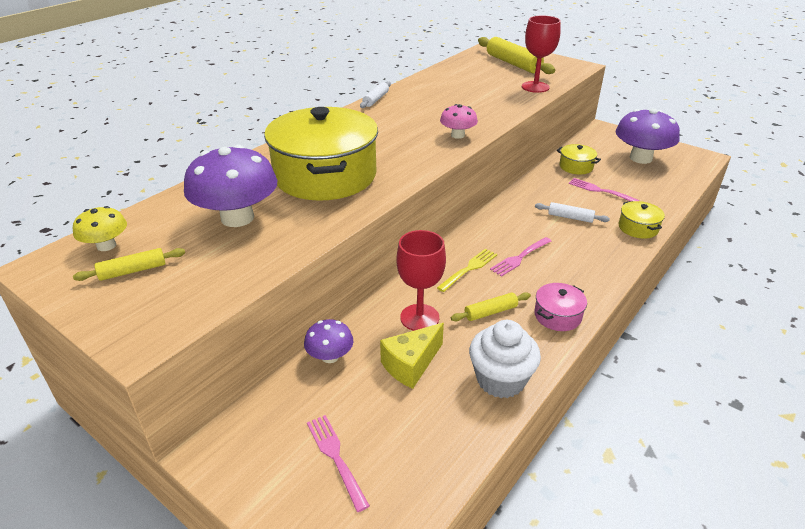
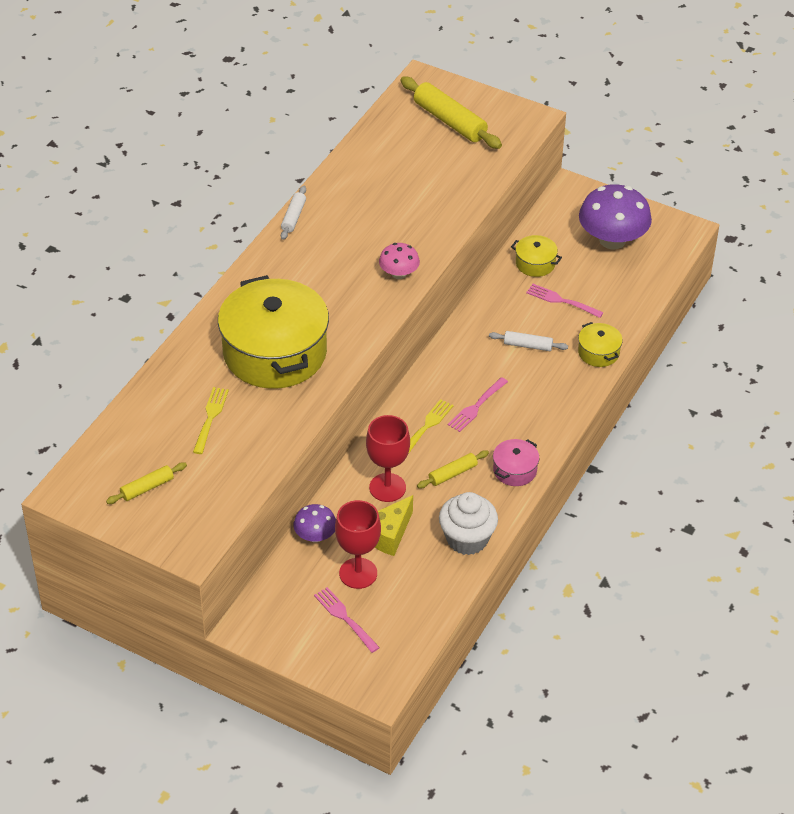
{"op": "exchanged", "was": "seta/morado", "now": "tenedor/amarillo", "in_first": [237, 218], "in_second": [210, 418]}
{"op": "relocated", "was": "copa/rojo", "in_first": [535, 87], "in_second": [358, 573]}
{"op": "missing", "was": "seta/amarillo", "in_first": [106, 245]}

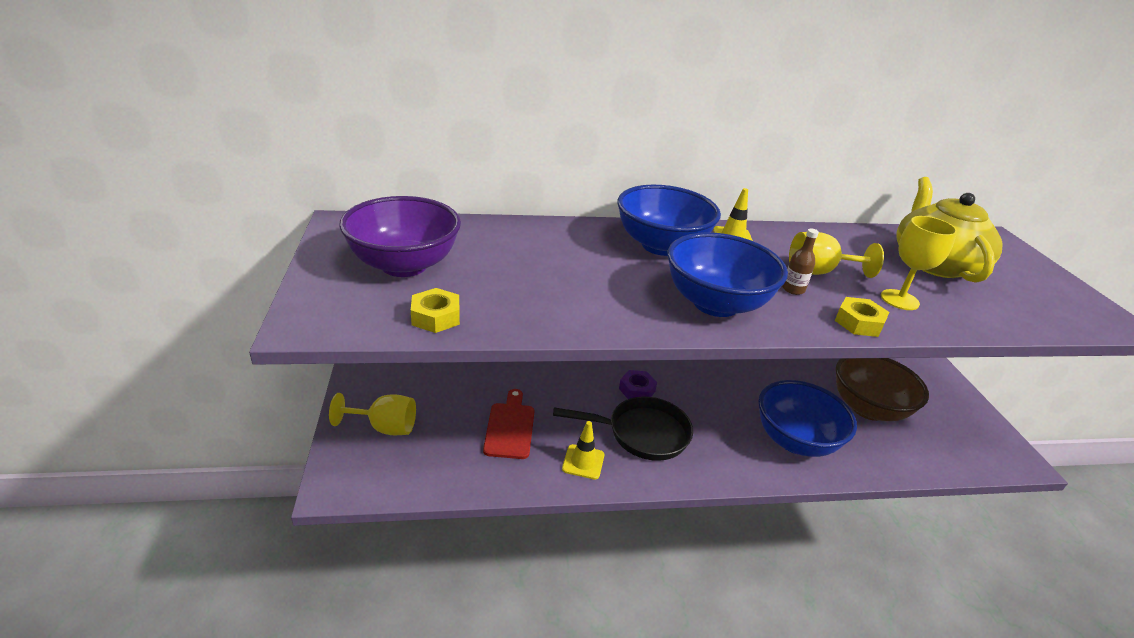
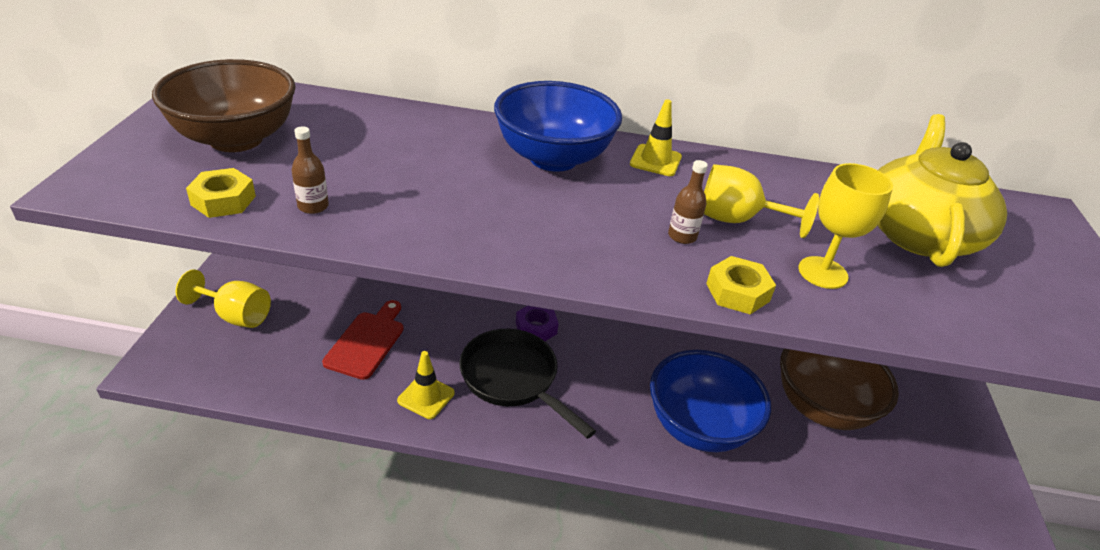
{"op": "colour", "was": "cuenco/morado", "now": "cuenco/marrón", "in_first": [404, 265], "in_second": [236, 139]}
{"op": "appeared", "now": "botella/marrón", "in_second": [313, 206]}
{"op": "spun", "was": "sartén/negro", "in_first": [642, 433], "in_second": [513, 379], "clockwise": -150}
{"op": "missing", "was": "cuenco/azul", "in_first": [715, 304]}

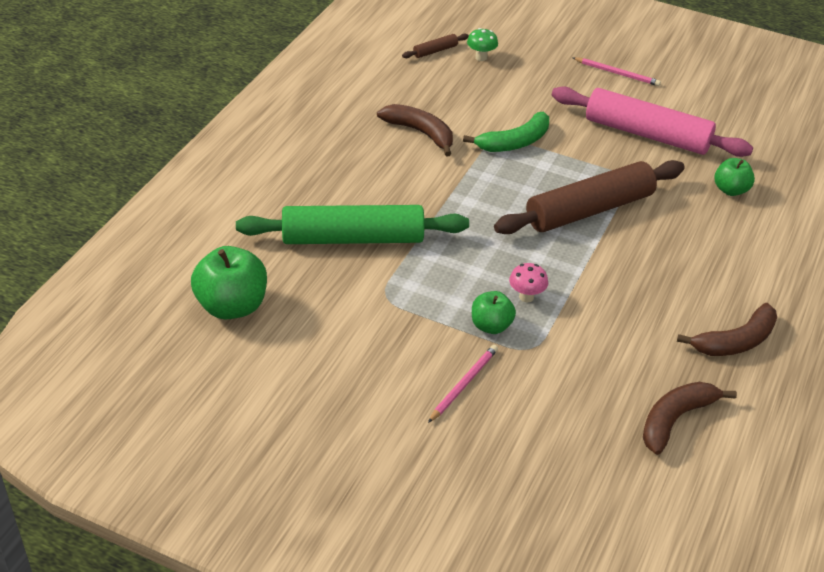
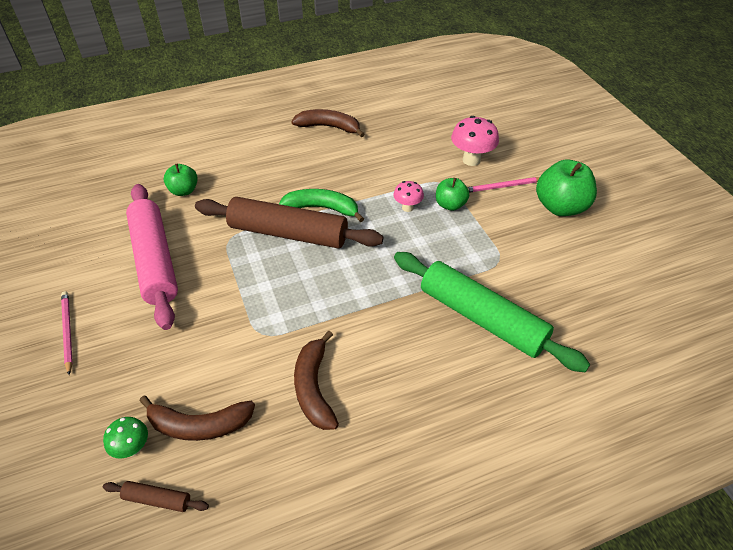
{"op": "relocated", "was": "plátano/marrón", "in_first": [675, 420], "in_second": [199, 425]}
{"op": "relocated", "was": "plátano/verde", "in_first": [514, 142], "in_second": [322, 208]}
{"op": "appeared", "now": "seta/rosa", "in_second": [471, 160]}
{"op": "relocated", "was": "manzana/verde", "in_first": [232, 306], "in_second": [560, 207]}

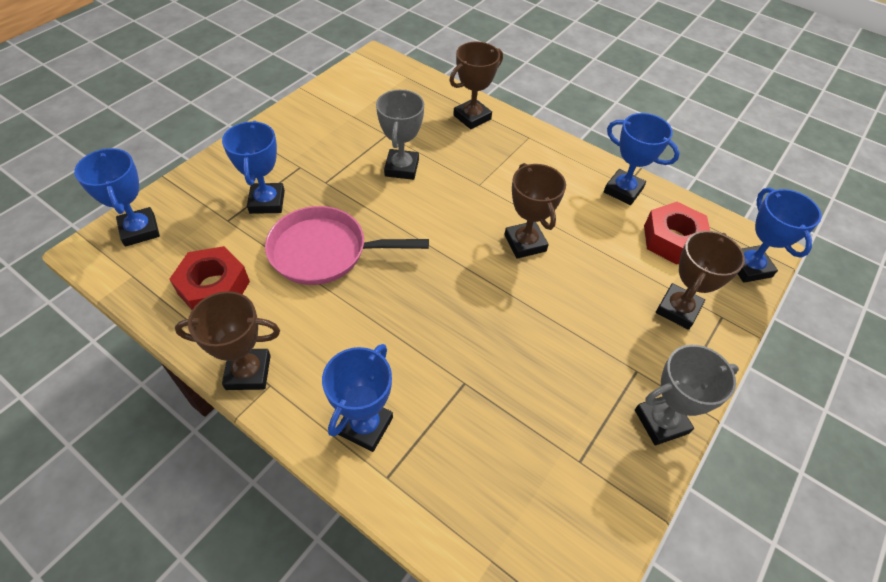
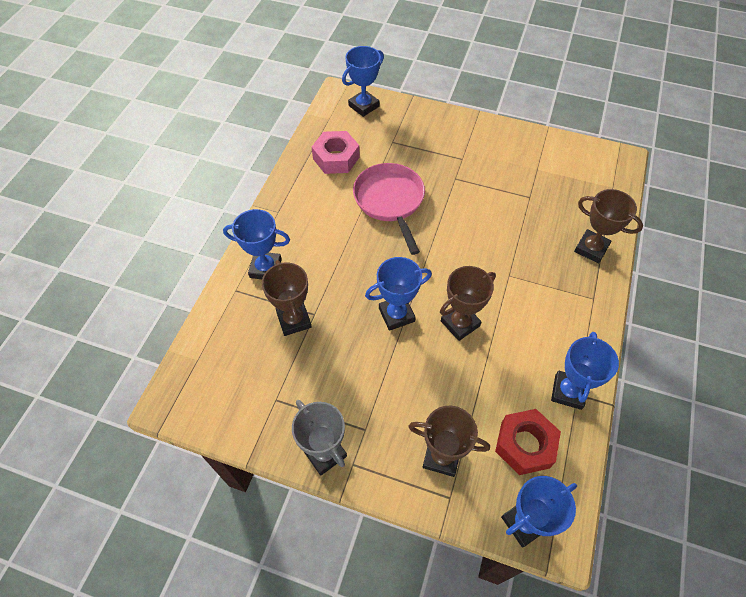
{"op": "relocated", "was": "trofeo/marrón", "in_first": [248, 372], "in_second": [294, 320]}
{"op": "colour", "was": "tuerca/rojo", "now": "tuerca/rosa", "in_first": [214, 288], "in_second": [336, 158]}
{"op": "relocated", "was": "trofeo/azul", "in_first": [267, 202], "in_second": [396, 315]}
{"op": "missing", "was": "trofeo/gris", "in_first": [401, 168]}

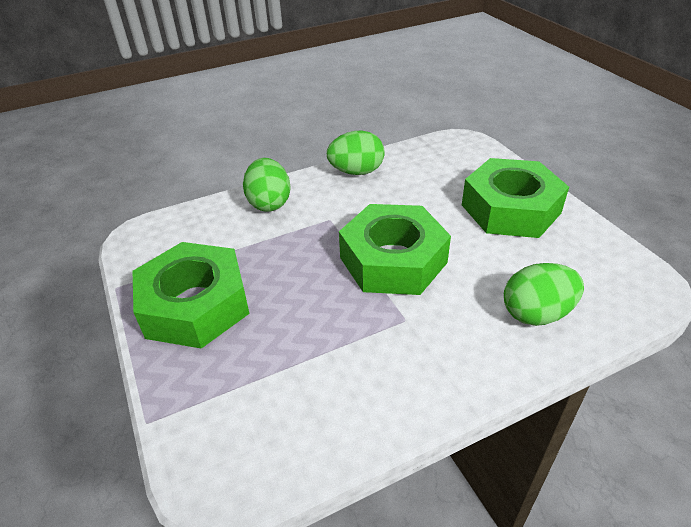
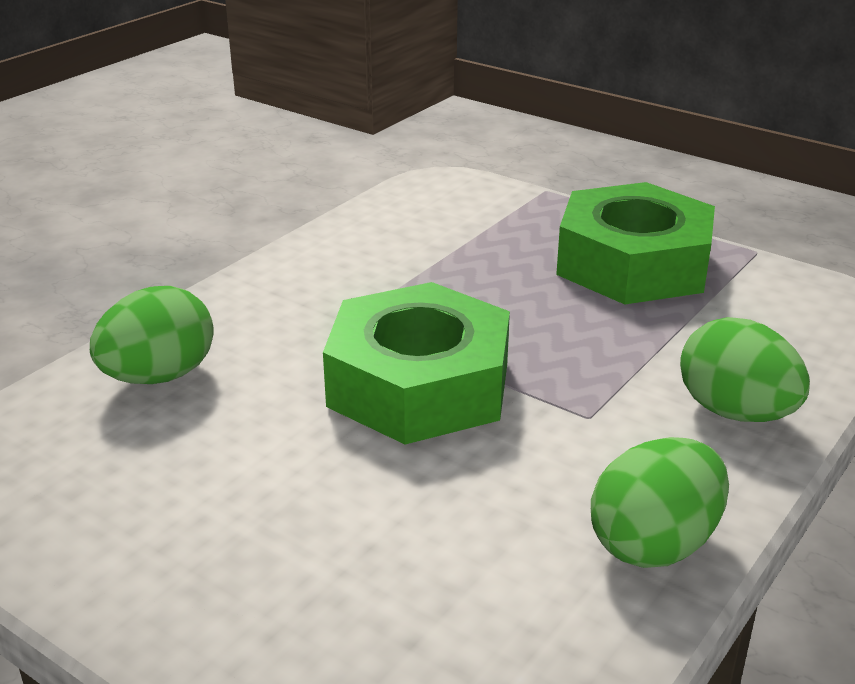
{"op": "missing", "was": "tuerca/verde", "in_first": [510, 209]}

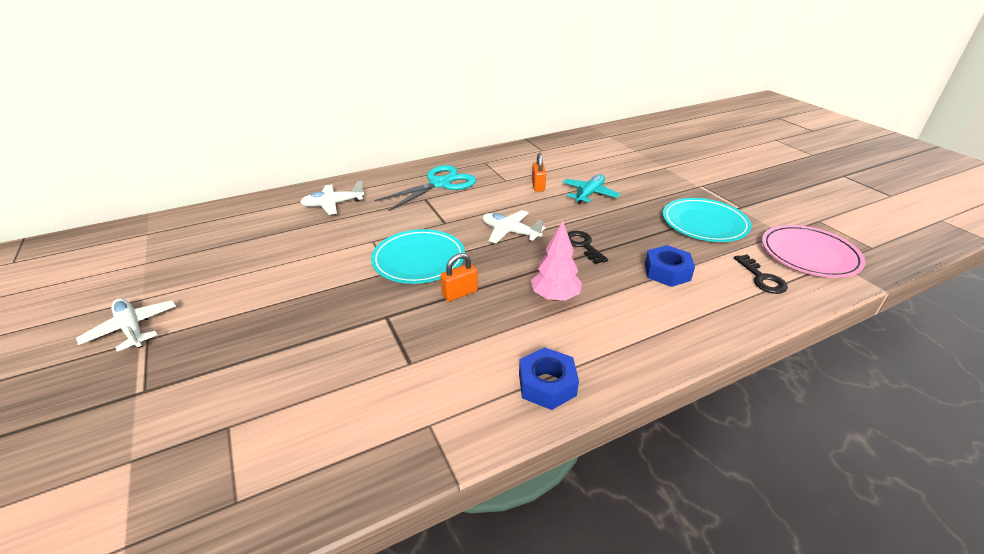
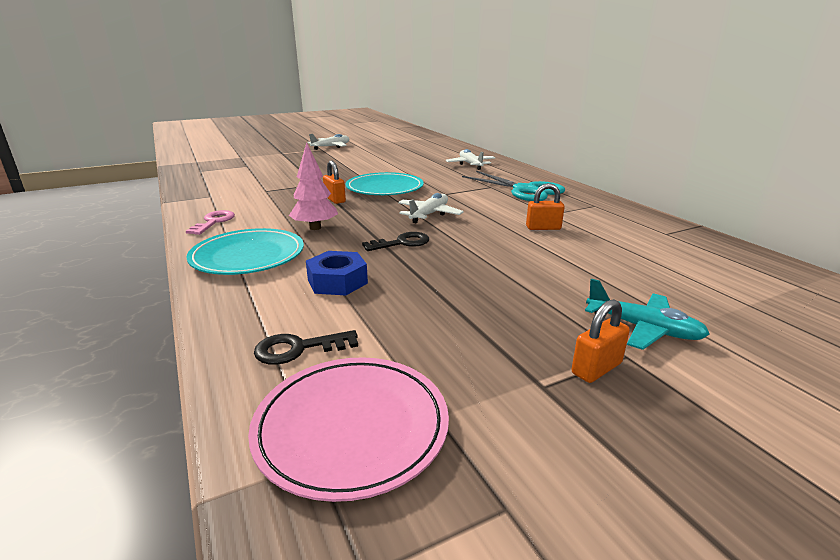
{"op": "exchanged", "was": "tuerca/azul", "now": "llave/rosa", "in_first": [547, 384], "in_second": [214, 222]}
{"op": "relocated", "was": "plato/turquesa", "in_first": [704, 223], "in_second": [248, 256]}
{"op": "appeared", "now": "candado/naranja", "in_second": [596, 368]}
{"op": "relocated", "was": "avión/turquesa", "in_first": [589, 194], "in_second": [643, 328]}

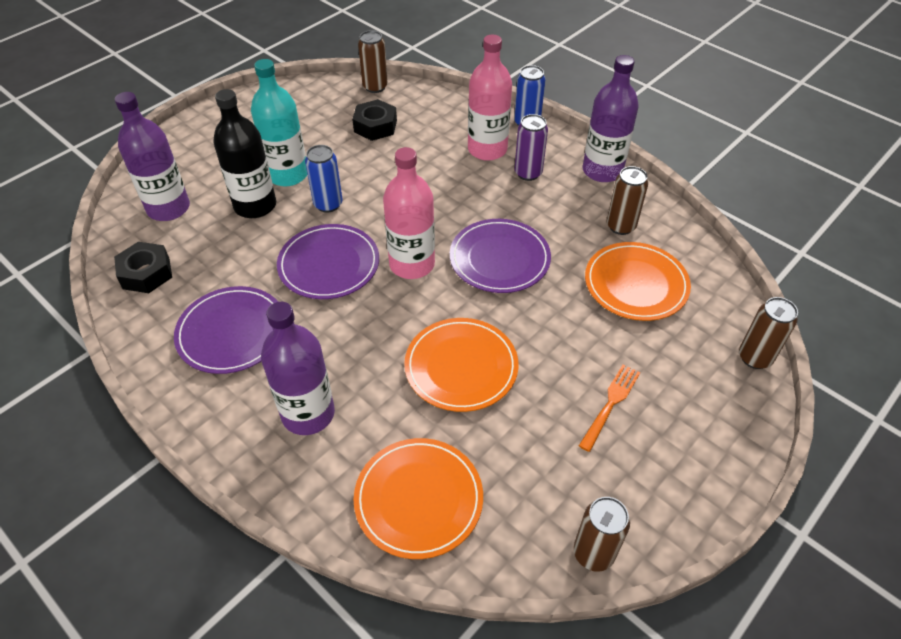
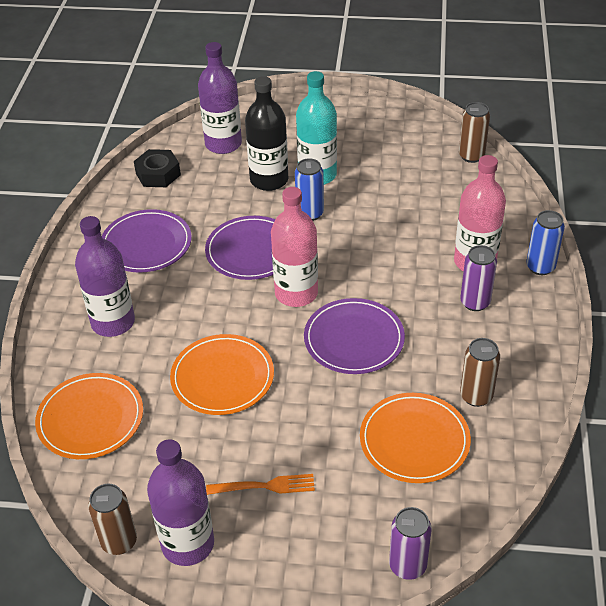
{"op": "relocated", "was": "botella/morado", "in_first": [602, 171], "in_second": [188, 544]}
{"op": "colour", "was": "lata/marrón", "now": "lata/morado", "in_first": [755, 357], "in_second": [407, 566]}
{"op": "missing", "was": "tuerca/negro", "in_first": [375, 126]}

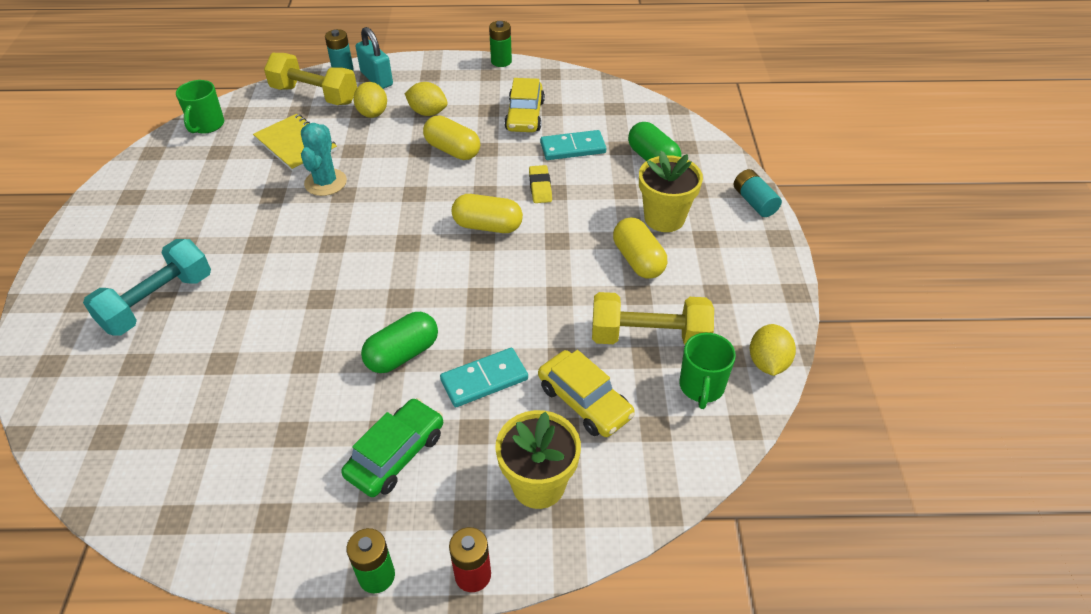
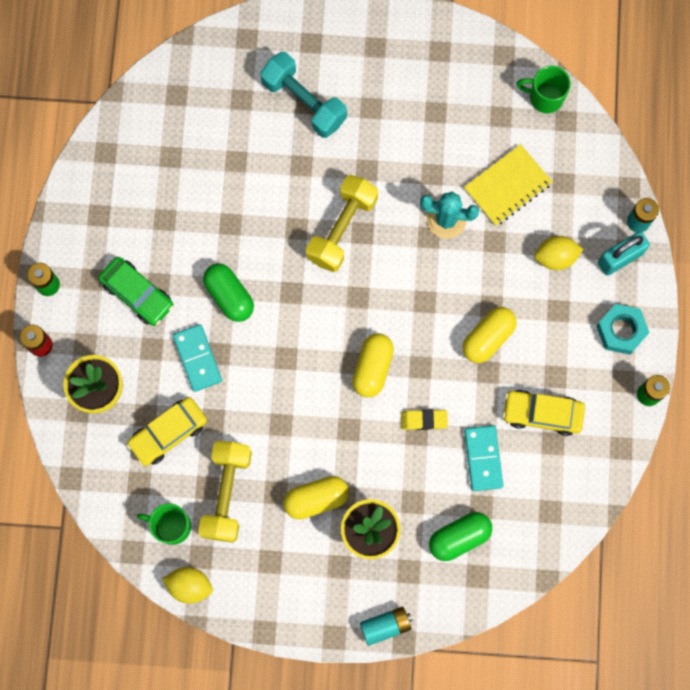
{"op": "relocated", "was": "mancuerna/amarillo", "in_first": [314, 95], "in_second": [342, 229]}
{"op": "appeared", "now": "tuerca/turquesa", "in_second": [621, 330]}
{"op": "missing", "was": "limón/amarillo", "in_first": [428, 112]}

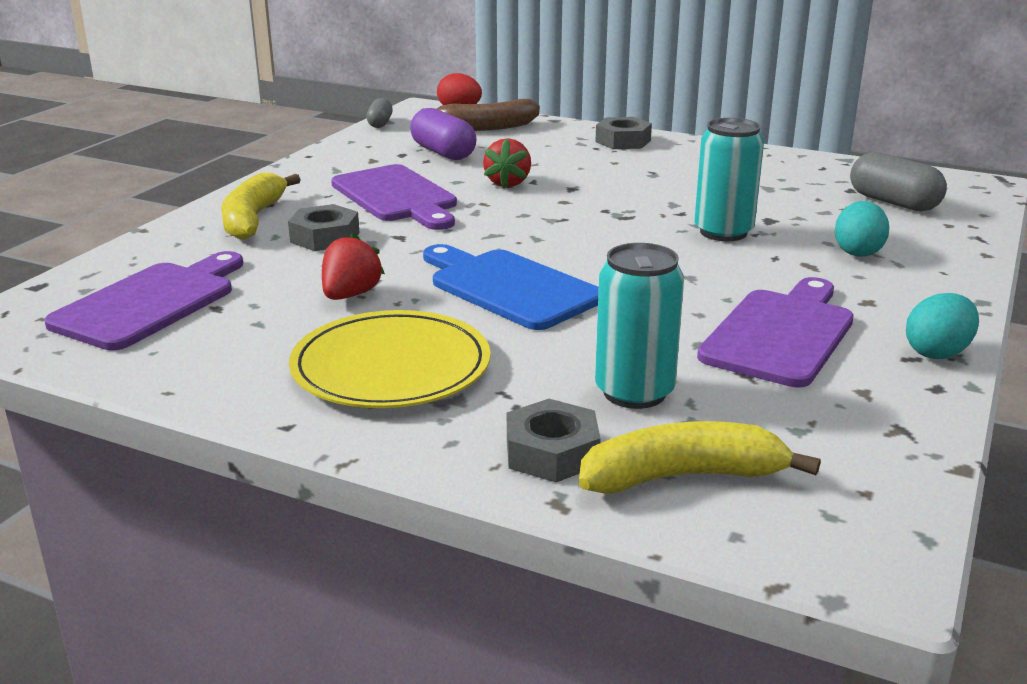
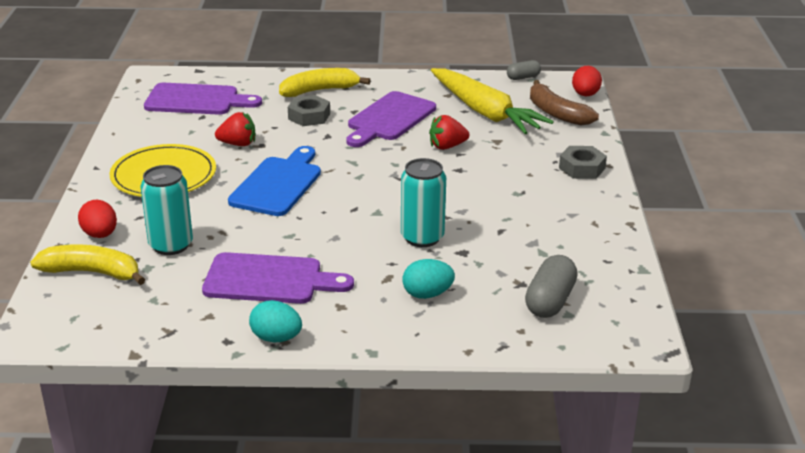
{"op": "spun", "was": "plátano/amarillo", "in_first": [683, 477], "in_second": [92, 272], "clockwise": -45}
{"op": "exchanged", "was": "tuerca/gris", "now": "huevo/rojo", "in_first": [552, 452], "in_second": [100, 235]}
{"op": "exchanged", "was": "cápsula/morado", "now": "zanahoria/amarillo", "in_first": [443, 153], "in_second": [485, 112]}

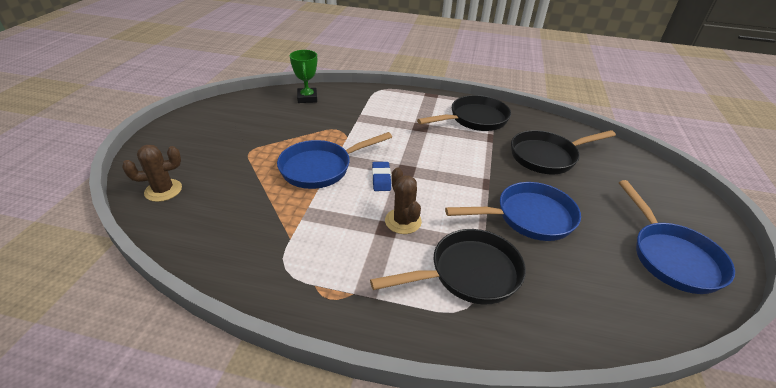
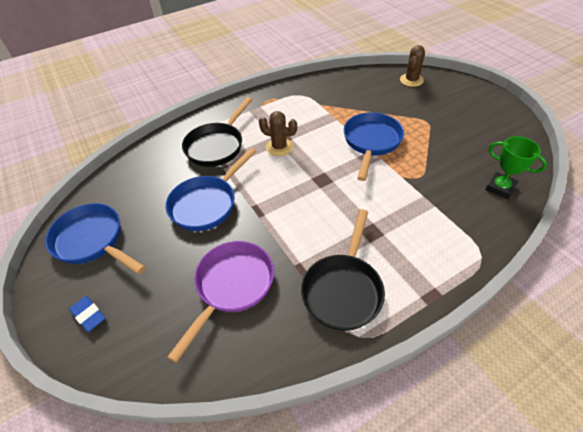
{"op": "relocated", "was": "goma de borrar/azul", "in_first": [381, 179], "in_second": [89, 315]}
{"op": "colour", "was": "sartén/negro", "now": "sartén/morado", "in_first": [547, 156], "in_second": [232, 286]}

